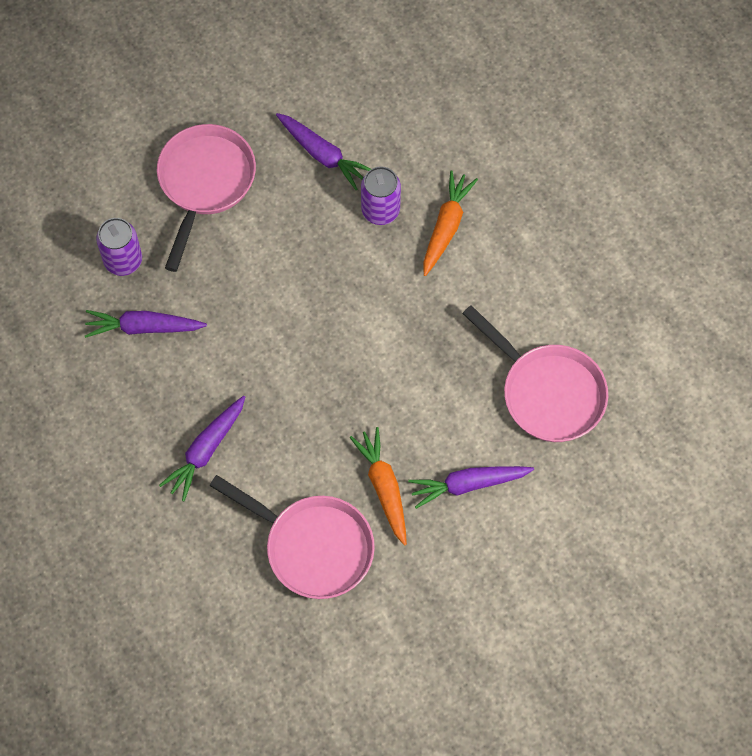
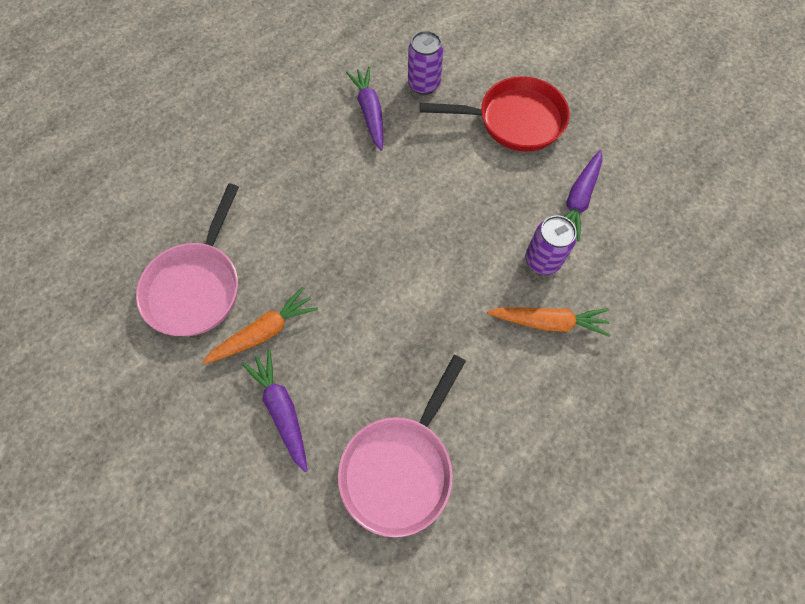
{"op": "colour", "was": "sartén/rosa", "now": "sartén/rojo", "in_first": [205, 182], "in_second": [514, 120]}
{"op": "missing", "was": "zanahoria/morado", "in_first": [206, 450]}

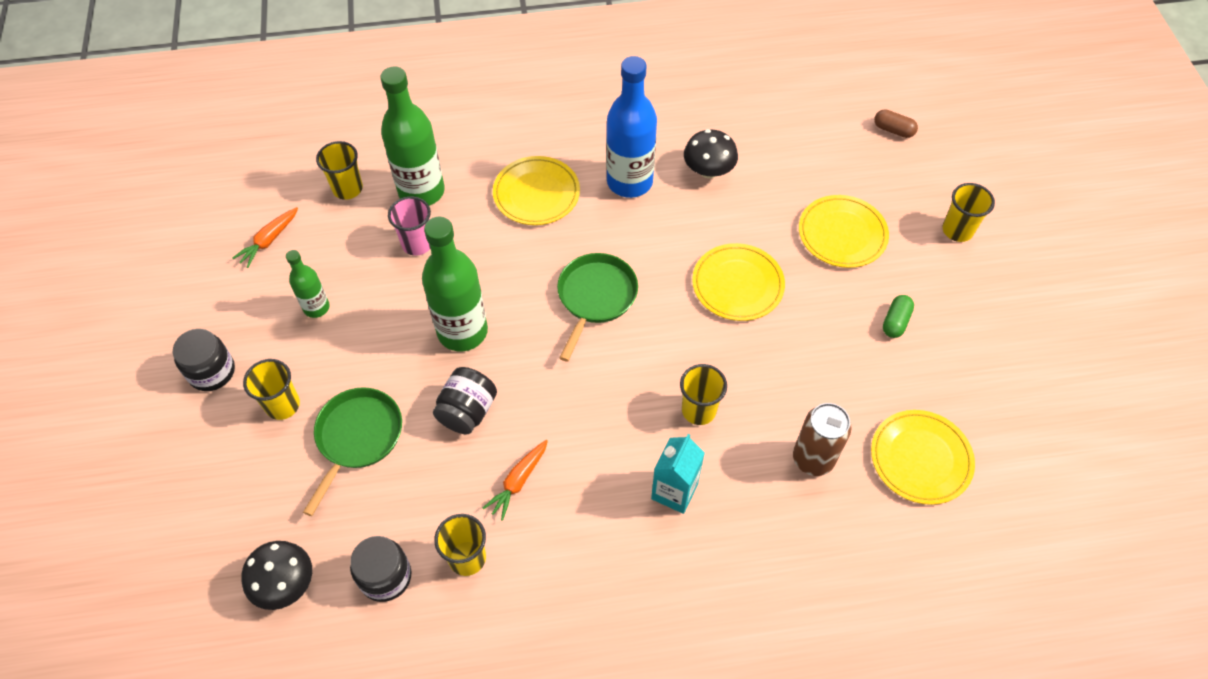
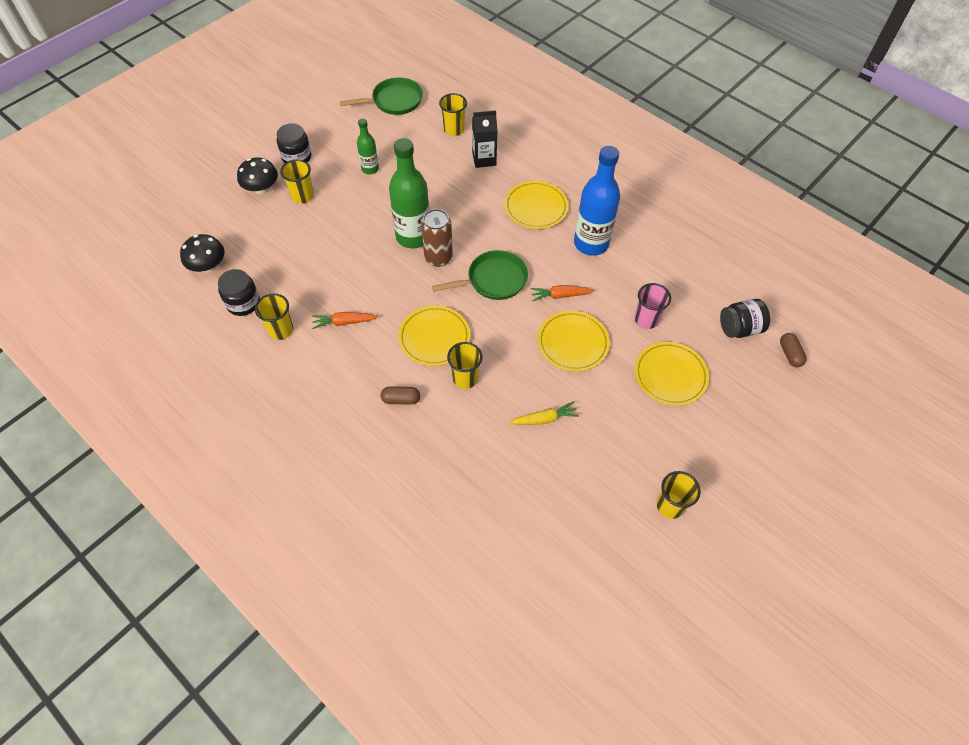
{"op": "relocated", "was": "seta/negro", "in_first": [708, 170], "in_second": [261, 188]}
{"op": "relocated", "was": "sartén/verde", "in_first": [357, 437], "in_second": [394, 101]}
{"op": "exchanged", "was": "cartón de leche/turquesa", "now": "cápsula/marrón", "in_first": [674, 491], "in_second": [401, 399]}
{"op": "relocated", "was": "plato/amarillo", "in_first": [920, 459], "in_second": [434, 338]}
{"op": "relocated", "was": "lata/marrón", "in_first": [813, 459], "in_second": [438, 258]}
{"op": "exchanged", "was": "botella/verde", "now": "cartón de leche/negro", "in_first": [421, 191], "in_second": [484, 159]}
{"op": "appeared", "now": "zanahoria/amarillo", "in_second": [544, 419]}
{"op": "relocated", "was": "zanahoria/naranja", "in_first": [269, 240], "in_second": [560, 295]}
{"op": "relocated", "was": "vaso/rosa", "in_first": [417, 244], "in_second": [646, 319]}
{"op": "relocated", "was": "vaso/amarillo", "in_first": [957, 230], "in_second": [670, 505]}
{"op": "relocated", "was": "tarro/negro", "in_first": [467, 411], "in_second": [739, 328]}
{"op": "missing", "was": "cápsula/verde", "in_first": [895, 322]}

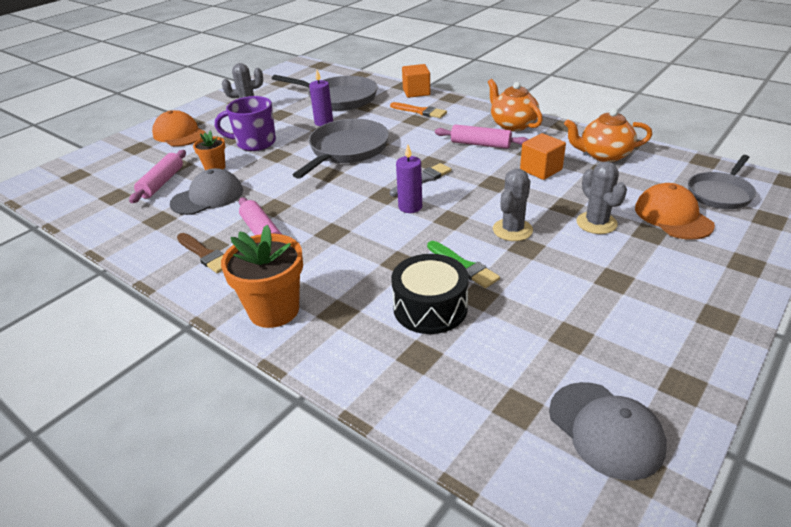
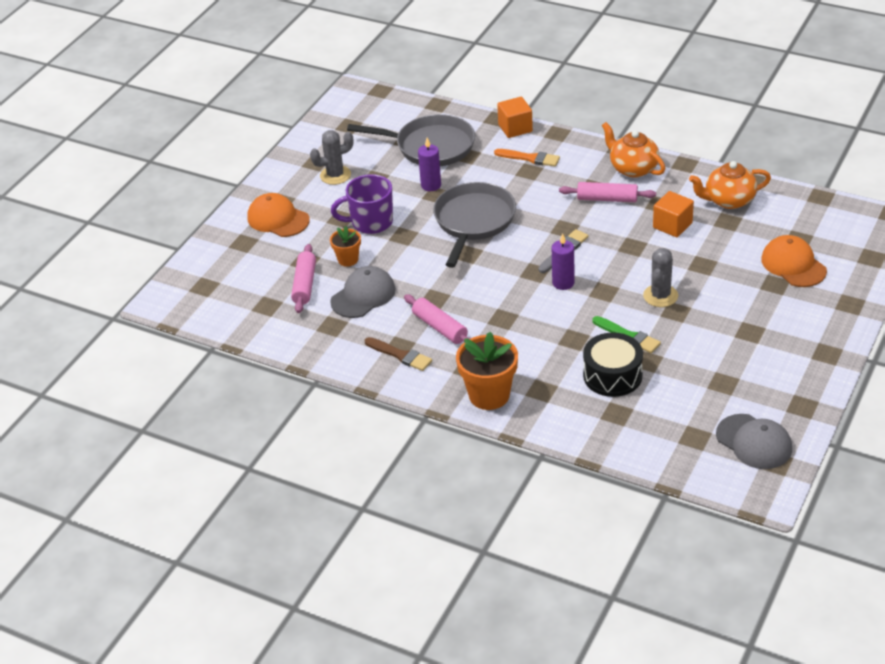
{"op": "missing", "was": "cactus/gris", "in_first": [596, 223]}
{"op": "missing", "was": "sartén/gris", "in_first": [720, 193]}

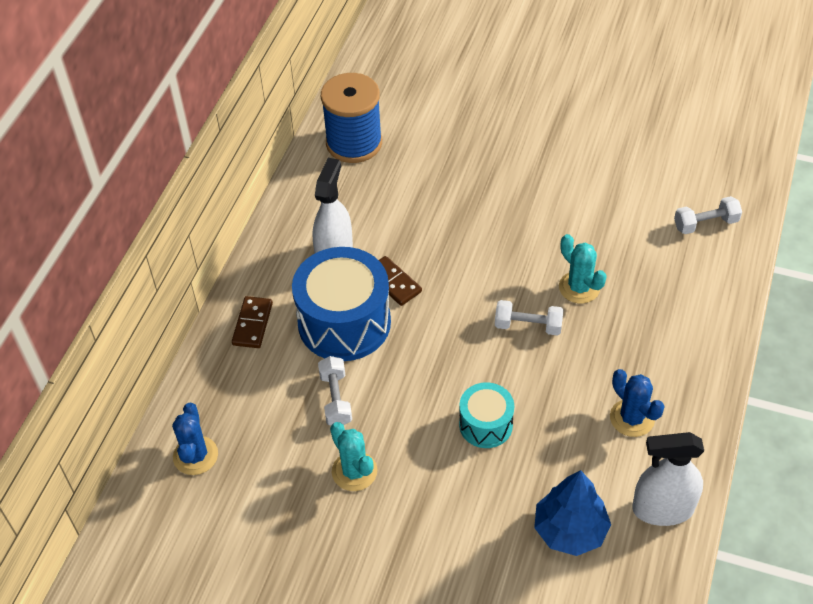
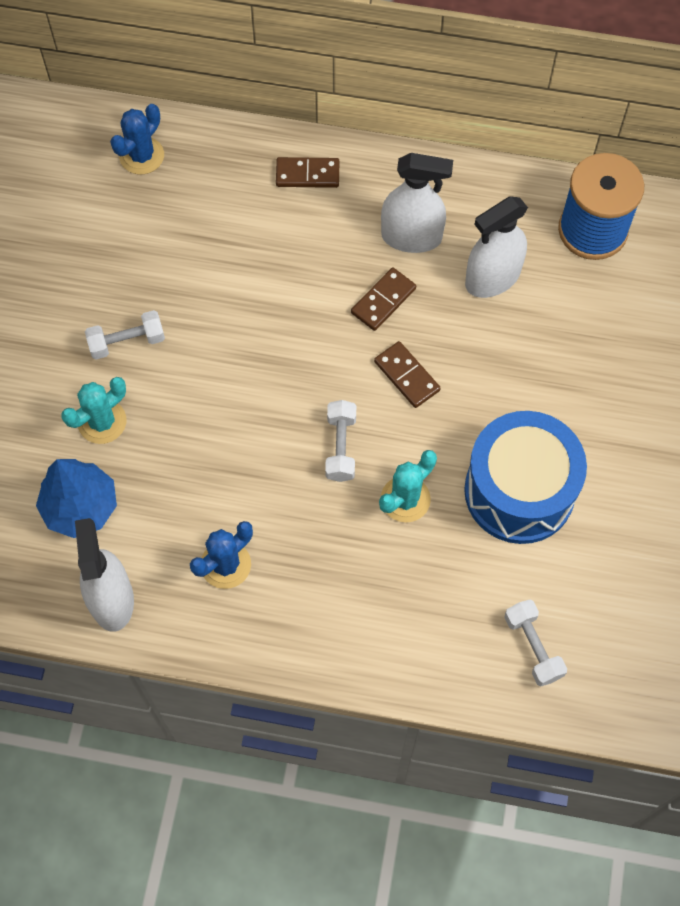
{"op": "relocated", "was": "cactus/turquesa", "in_first": [354, 471], "in_second": [102, 422]}
{"op": "relocated", "was": "mancuerna/blanco", "in_first": [336, 399], "in_second": [127, 342]}
{"op": "spun", "was": "cactus/azul", "in_first": [195, 455], "in_second": [141, 156], "clockwise": -45}
{"op": "appeared", "now": "ficha de dominó/marrón", "in_second": [406, 376]}
{"op": "relocated", "was": "tambor/azul", "in_first": [344, 323], "in_second": [519, 491]}
{"op": "appeared", "now": "pulverizador/blanco", "in_second": [492, 278]}
{"op": "missing", "was": "tambor/turquesa", "in_first": [485, 425]}

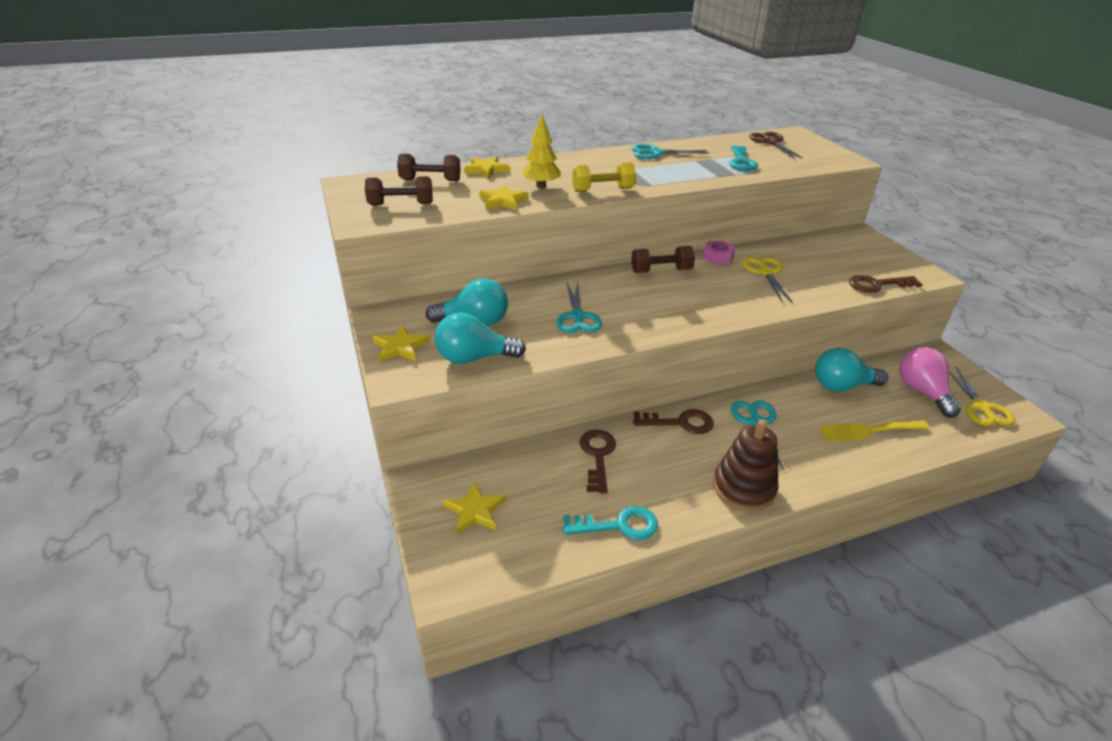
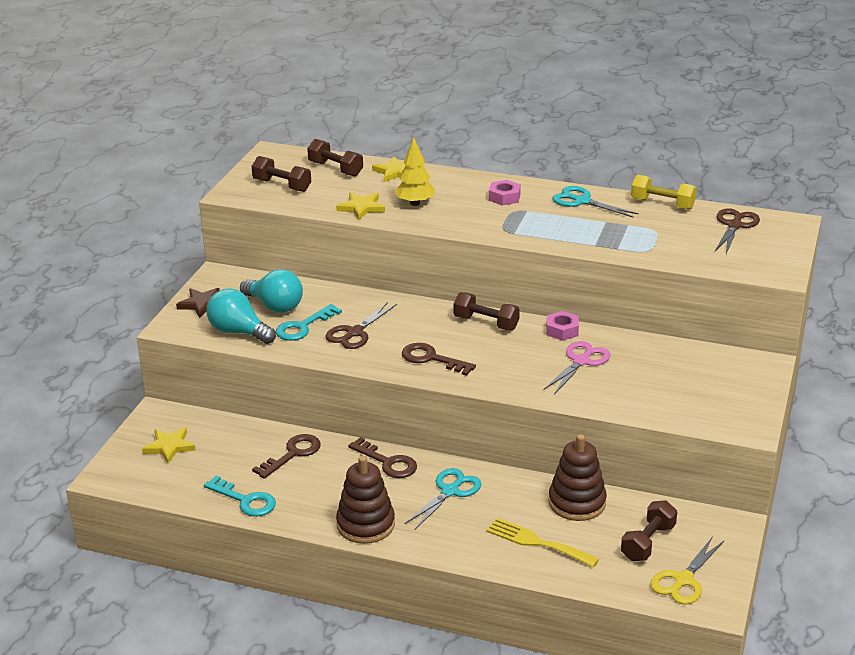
{"op": "colour", "was": "estrella/amarillo", "now": "estrella/marrón", "in_first": [400, 347], "in_second": [202, 304]}
{"op": "relocated", "was": "llave/turquesa", "in_first": [741, 161], "in_second": [303, 327]}
{"op": "colour", "was": "tijeras/turquesa", "now": "tijeras/marrón", "in_first": [577, 317], "in_second": [354, 333]}
{"op": "relocated", "was": "llave/marrón", "in_first": [877, 285], "in_second": [431, 359]}
{"op": "appeared", "now": "tuerca/rosa", "in_second": [504, 197]}
{"op": "colour", "was": "tijeras/amarillo", "now": "tijeras/rosa", "in_first": [765, 272], "in_second": [581, 361]}
{"op": "exchanged", "was": "bombilla/turquesa", "now": "juguete apilable/marrón", "in_first": [842, 386], "in_second": [577, 502]}
{"op": "exchanged", "was": "bombilla/rosa", "now": "mancuerna/marrón", "in_first": [922, 392], "in_second": [648, 542]}
{"op": "relocated", "was": "mancuerna/amarillo", "in_first": [603, 190], "in_second": [662, 204]}

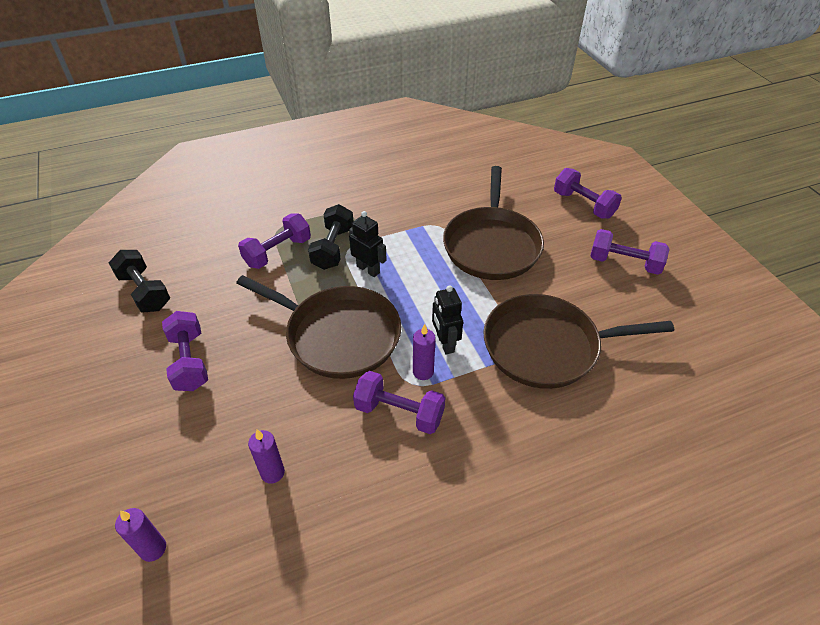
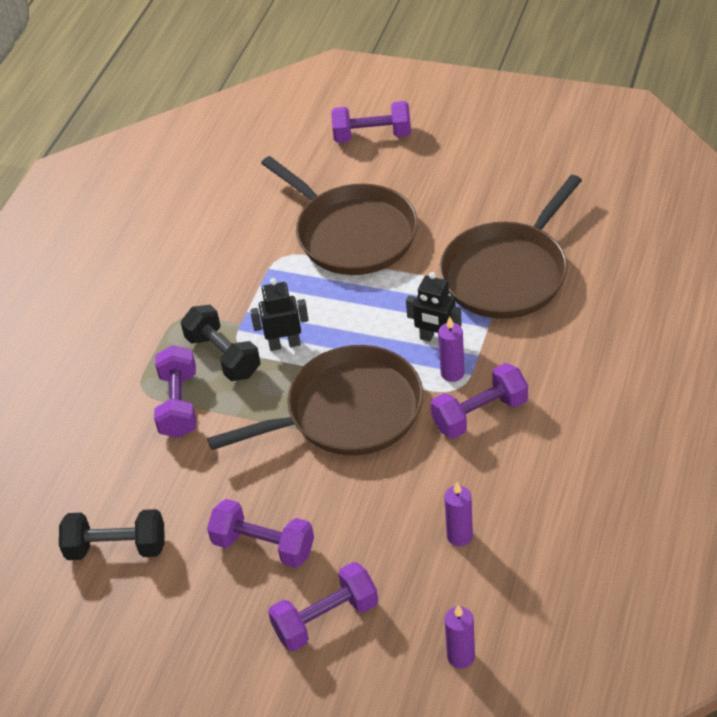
{"op": "relocated", "was": "mancuerna/morado", "in_first": [624, 263], "in_second": [326, 619]}

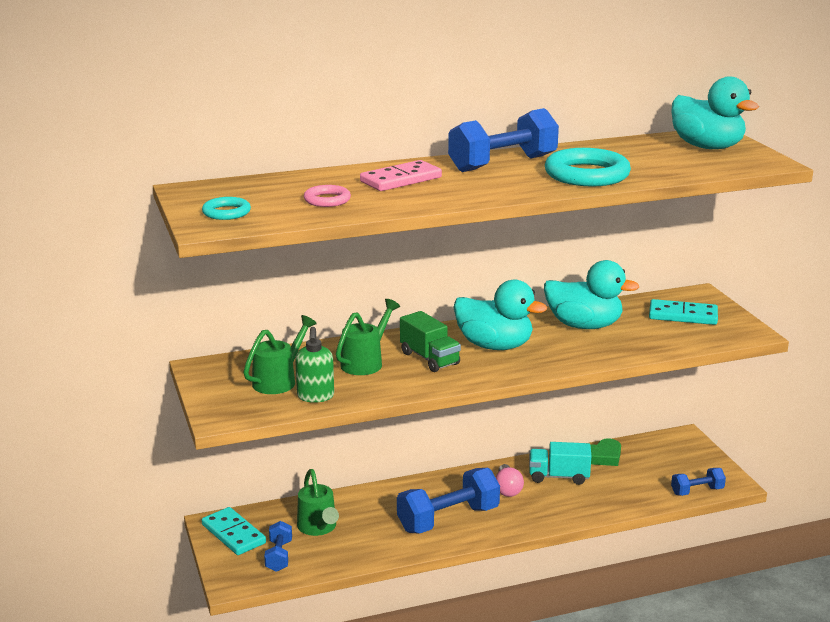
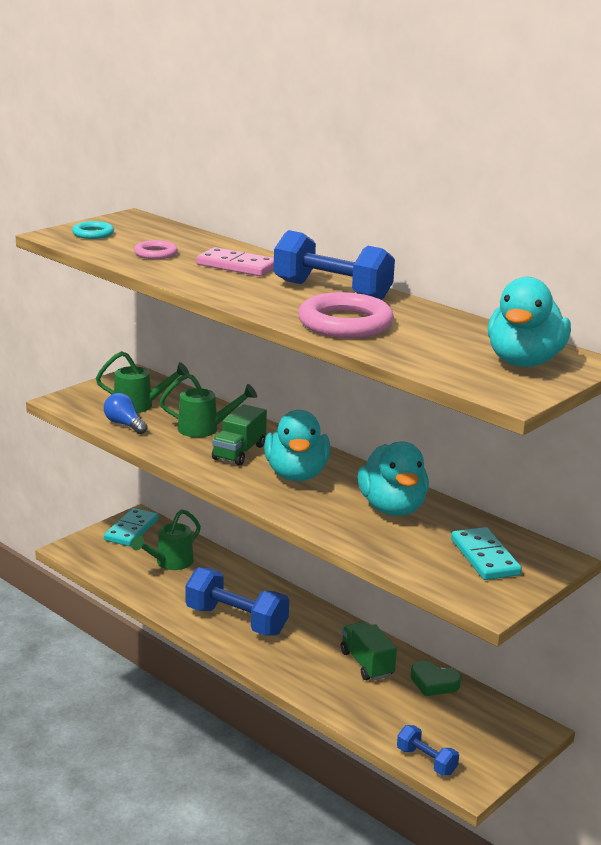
{"op": "exchanged", "was": "dispensador de jabón/verde", "now": "bombilla/azul", "in_first": [315, 397], "in_second": [124, 424]}
{"op": "colour", "was": "anillo/turquesa", "now": "anillo/rosa", "in_first": [587, 174], "in_second": [345, 323]}
{"op": "colour", "was": "camión/turquesa", "now": "camión/verde", "in_first": [558, 476], "in_second": [367, 664]}
{"op": "missing", "was": "mancuerna/azul", "in_first": [279, 556]}
{"op": "missing", "was": "bombilla/rosa", "in_first": [507, 489]}

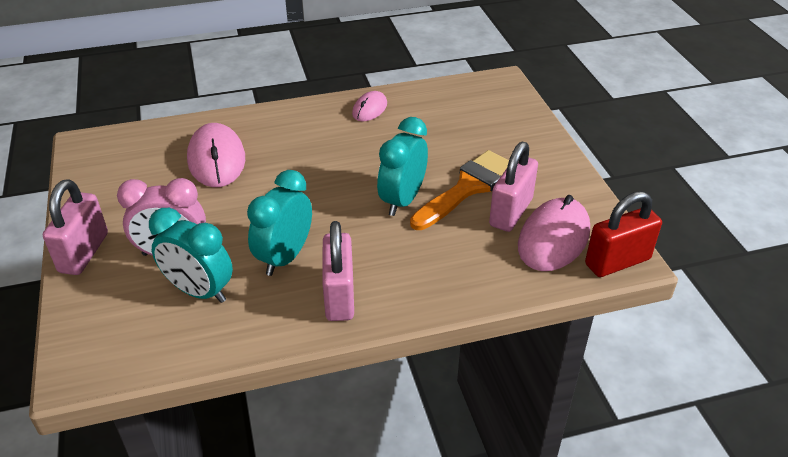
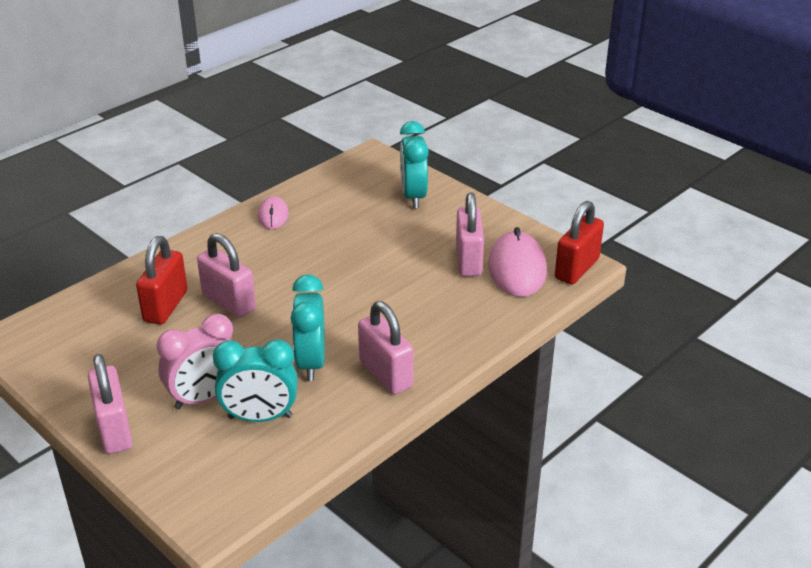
{"op": "exchanged", "was": "ratón/rosa", "now": "candado/rojo", "in_first": [216, 159], "in_second": [166, 306]}
{"op": "appeared", "now": "candado/rosa", "in_second": [229, 302]}
{"op": "relocated", "was": "despertador/turquesa", "in_first": [402, 200], "in_second": [413, 196]}
{"op": "missing", "was": "pincel/naranja", "in_first": [468, 187]}

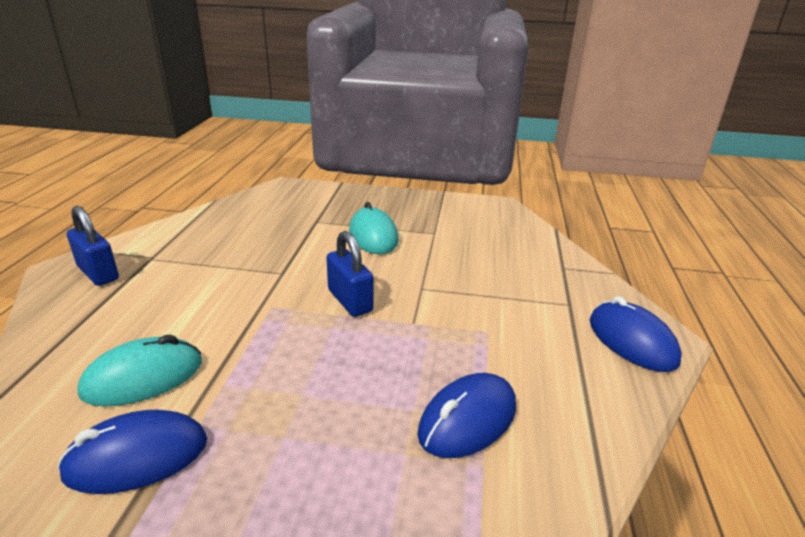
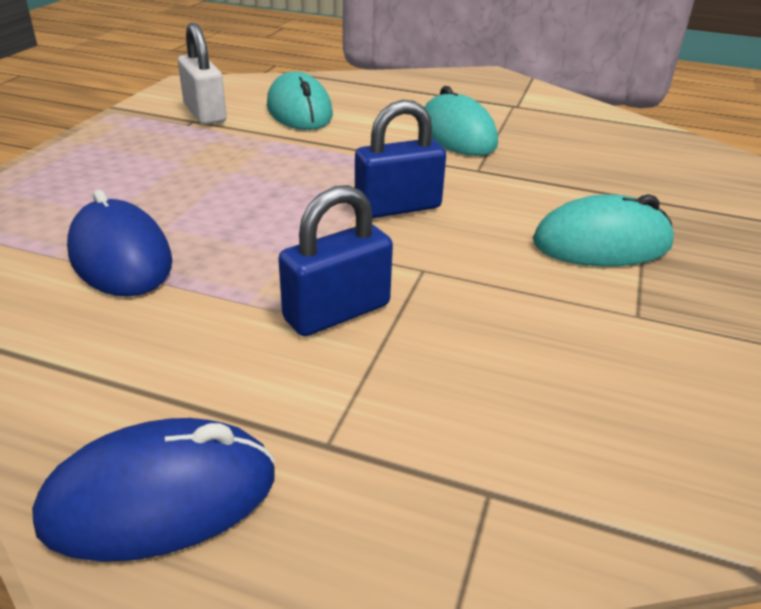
{"op": "exchanged", "was": "ratón/azul", "now": "candado/blanco", "in_first": [137, 457], "in_second": [205, 113]}
{"op": "relocated", "was": "candado/azul", "in_first": [98, 273], "in_second": [337, 312]}
{"op": "appeared", "now": "ratón/turquesa", "in_second": [457, 135]}

